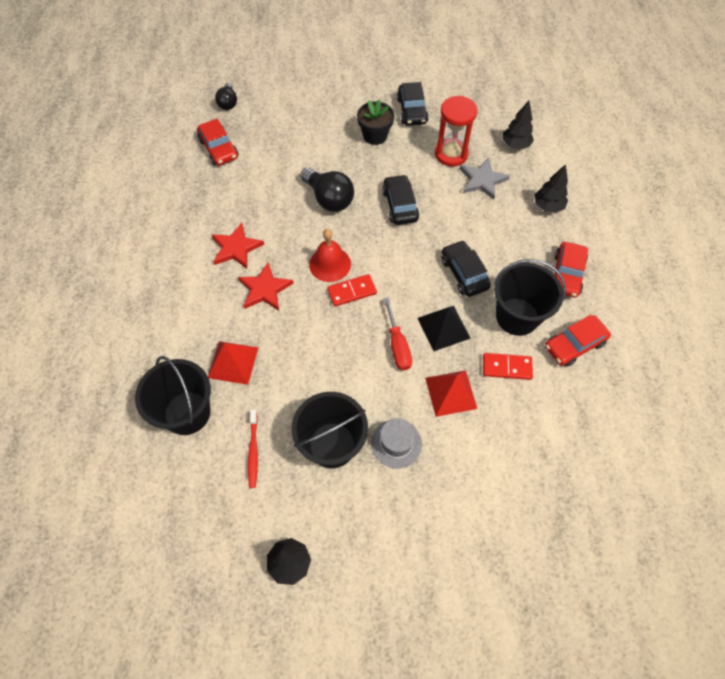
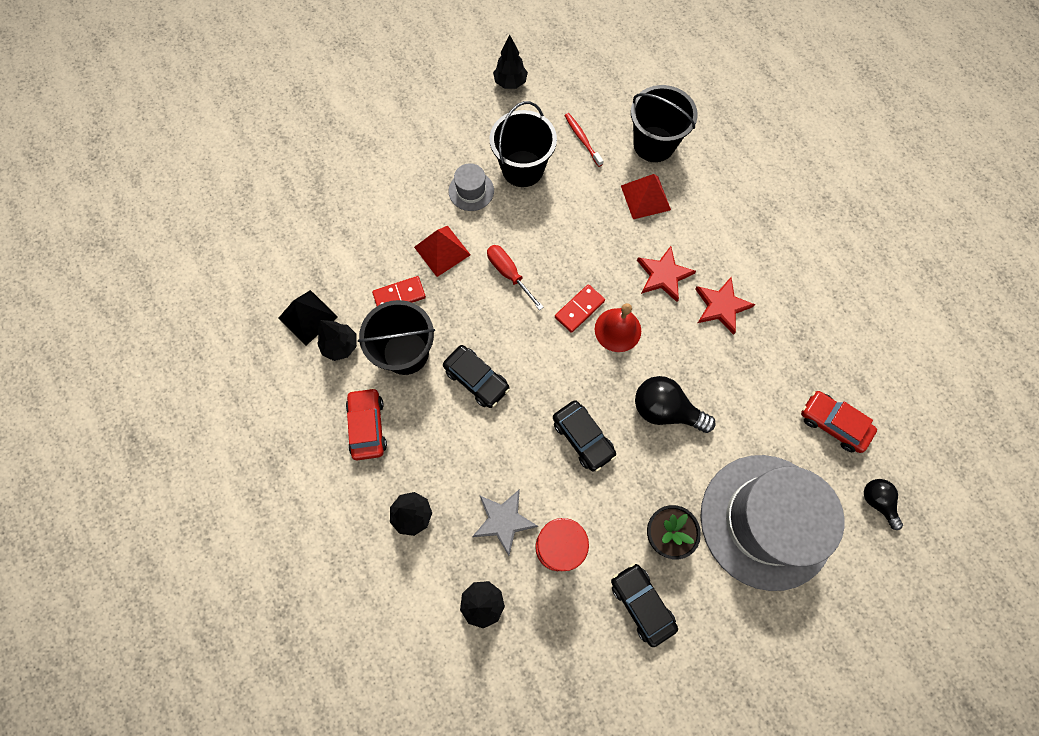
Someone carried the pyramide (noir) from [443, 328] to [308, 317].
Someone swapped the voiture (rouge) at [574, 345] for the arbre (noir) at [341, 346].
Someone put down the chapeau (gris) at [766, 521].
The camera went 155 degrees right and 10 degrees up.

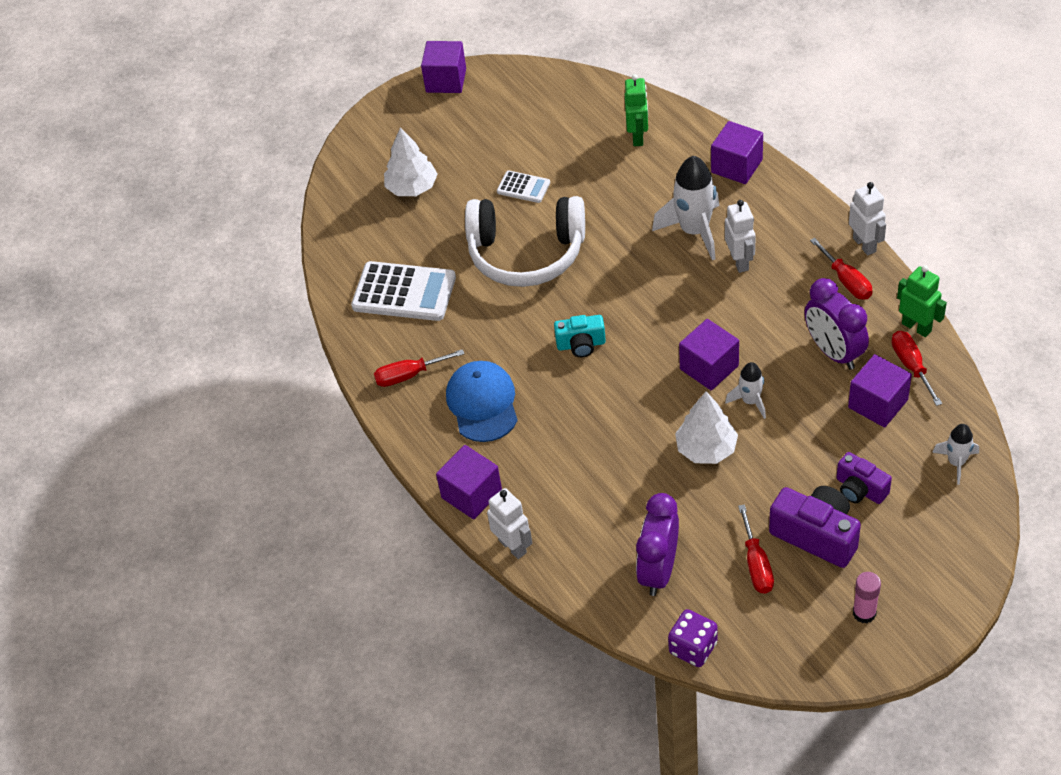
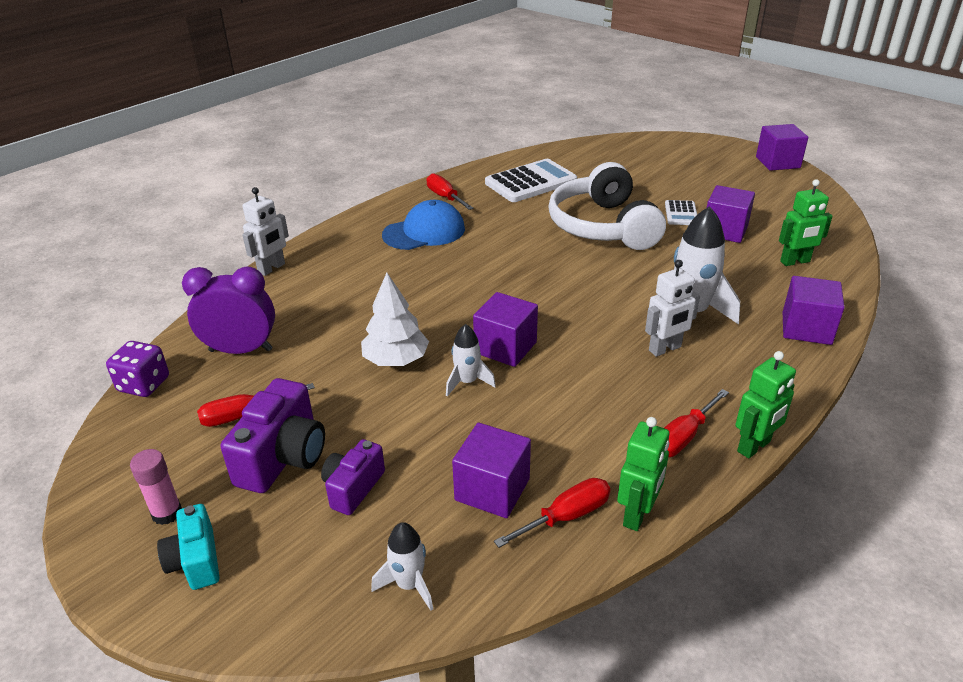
Someone carried the appareil photo (turquoise) from [581, 344] to [196, 561].
Someone rotated the calculatrice (blanc) at [404, 292] by 120 degrees counterclockwise.
Someone carried the cube (violet) from [471, 494] to [725, 230].
Someone repainted the robot (blanc) at [864, 245], which became the robot (vert) at [754, 447].
Someone took away the arbre (blanc) at [412, 187].
Someone took away the réveil (violet) at [833, 352].
The camera went 70 degrees right and 15 degrees down.

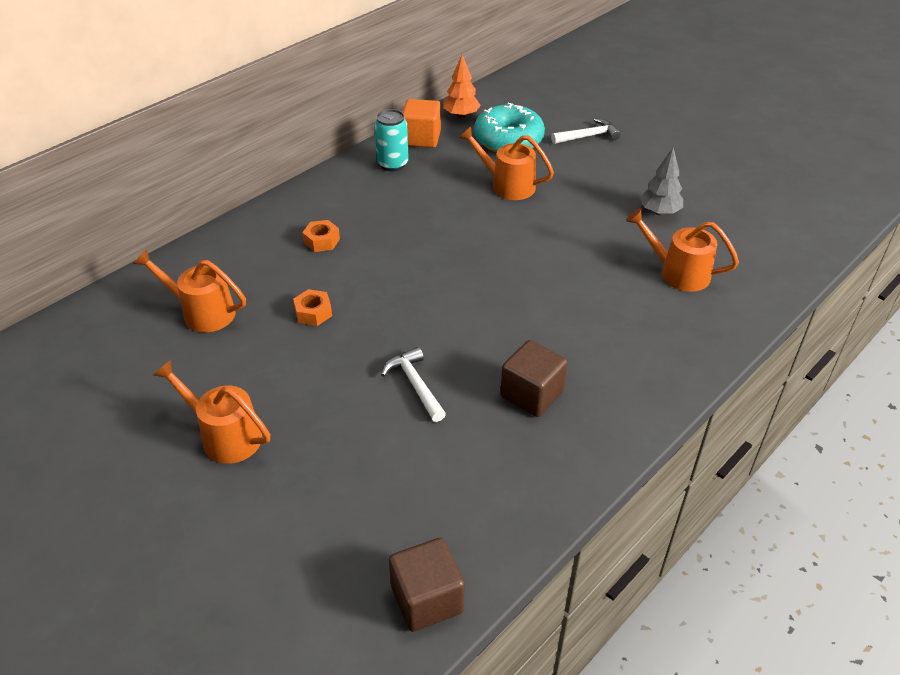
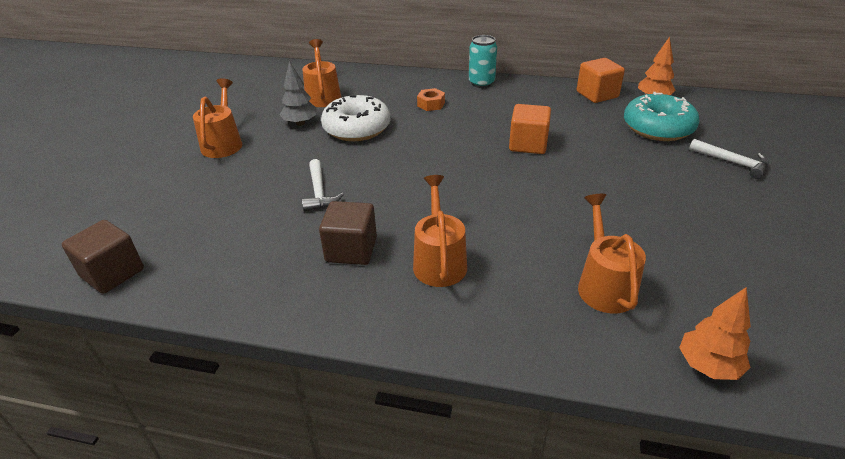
Someone carried the arbre (gris) from [659, 212] to [300, 123].
Someone rotated the marteau (blanc) at [415, 385] by 135 degrees clockwise.
Someone swapped the écrou (orange) at [313, 313] for the beignet (blanc) at [357, 128].
Someone carried the arrosoir (orange) from [506, 185] to [439, 260].
Someone carried the canette (turquoise) from [392, 164] to [481, 83].
Someone put down the cube (orange) at [528, 144].
Someone put down the arbre (orange) at [708, 366].
The camera went 60 degrees right and 5 degrees down.

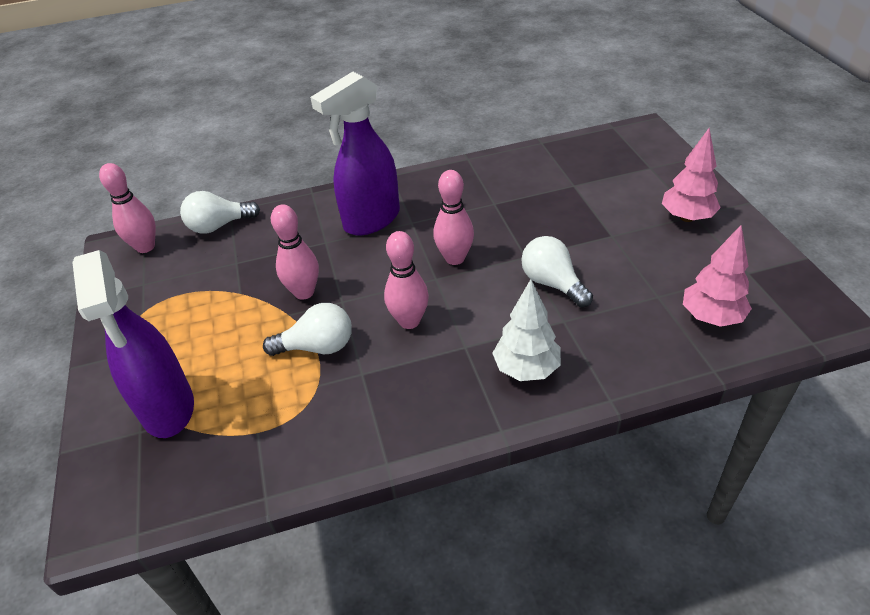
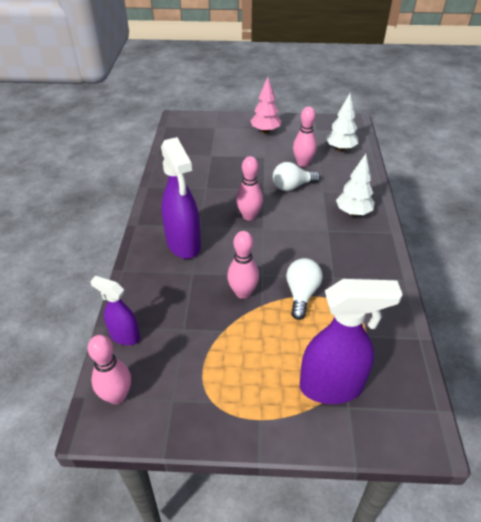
Someone swapped the ampoule (blanc) at [219, 226] for the vaporisateur (violet) at [124, 336].
Someone carried the quille (rose) from [409, 321] to [303, 163].
Someone repainted the arbre (rose) at [711, 317], which became the arbre (blanc) at [340, 149].
The camera went 75 degrees left and 0 degrees up.

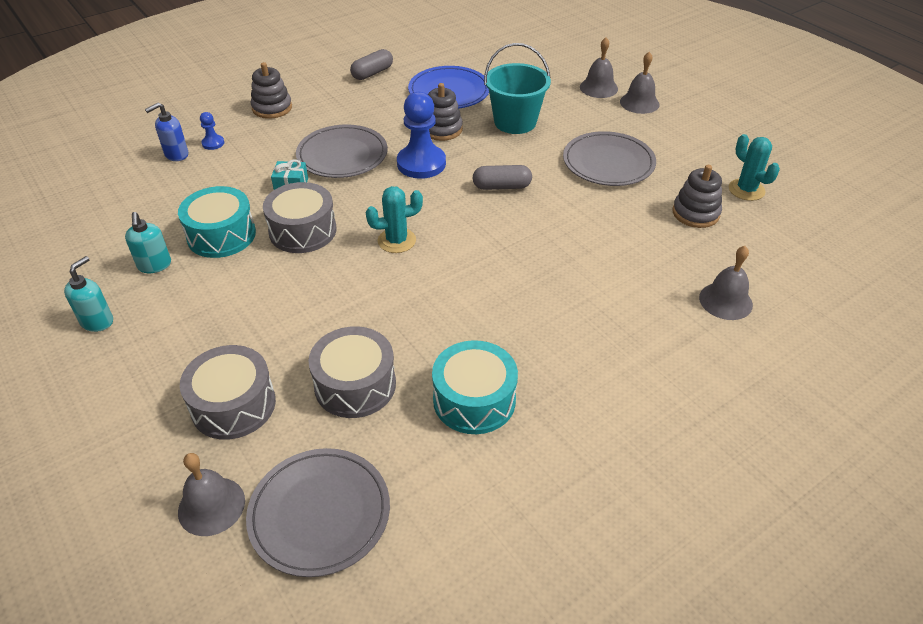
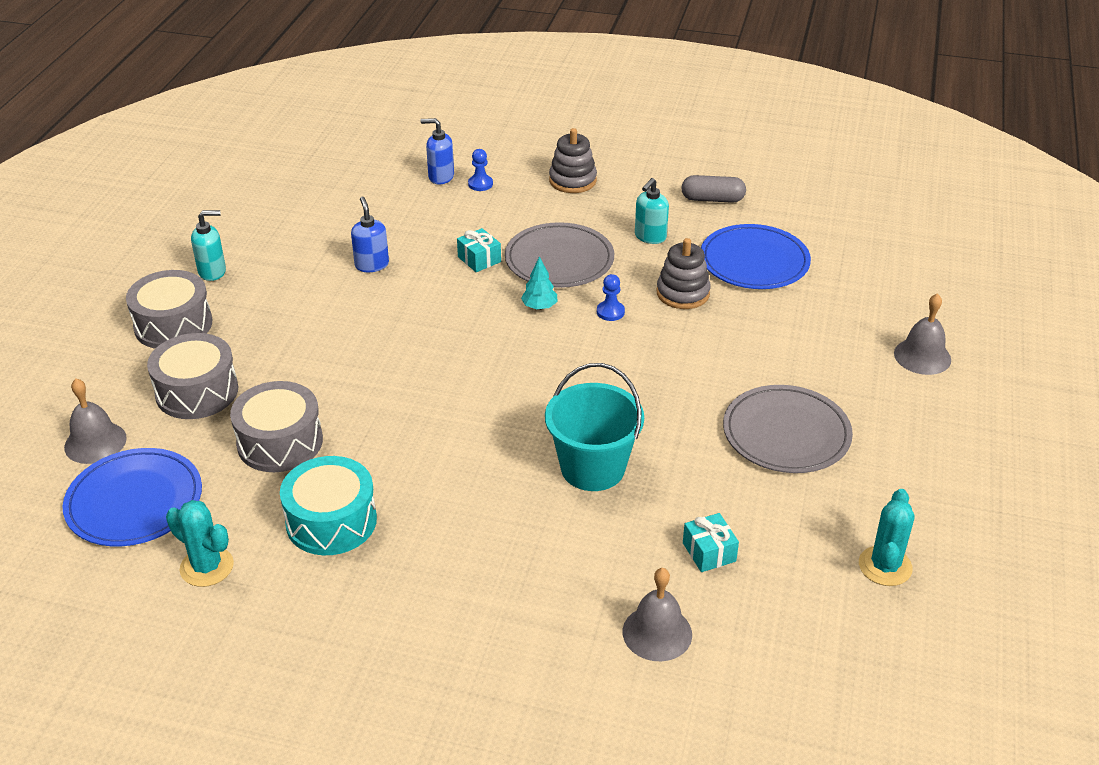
Someone repainted the assiette (gris) at [319, 513], which became the assiette (bleu) at [134, 501].
Someone carried the tambour (gris) from [303, 231] to [173, 325].
Someone carried the cactus (turquoise) from [397, 241] to [207, 567].
Someone swapped the tambour (turquoise) at [221, 235] for the distributeur de savon (bleu) at [372, 265].
Someone put down the arbre (turquoise) at [539, 307].
Someone carried the seau (turquoise) from [515, 122] to [592, 468].
Someone scaled the pion (bleu) at [421, 163] by 0.46.
Someone carried the distributeur de savon (turquoise) from [154, 265] to [650, 237].
Someone put down the cadeau (turquoise) at [709, 552].
Someone took away the gélule (gris) at [501, 186].
Someone took away the cloche (gris) at [639, 103].
Someone took away the jouet à empiler (gris) at [695, 213].
The camera went 50 degrees right and 5 degrees down.

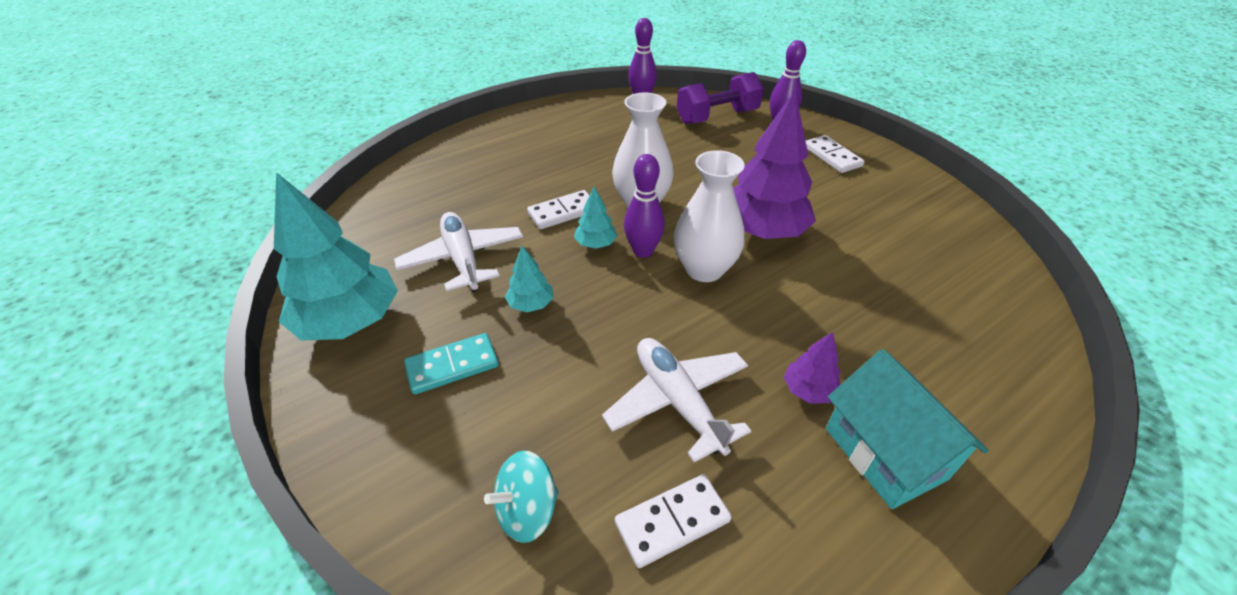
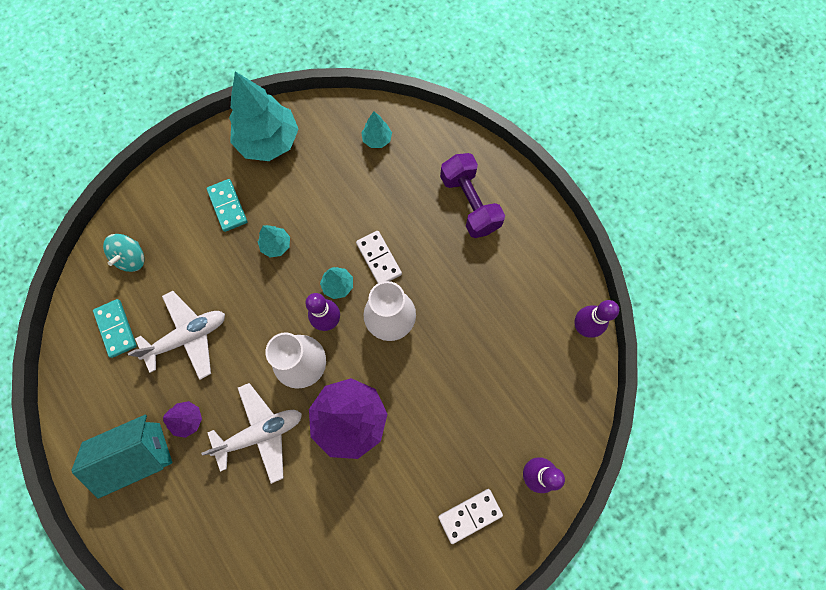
Someone repainted the domino (blanc) at [672, 521], which became the domino (turquoise) at [116, 328].
Someone rotated the toupie (turquoise) at [527, 510] by 135 degrees counterclockwise.
Someone carried the avion (blanc) from [463, 259] to [261, 433].
Someone put down the arbre (turquoise) at [377, 139].
Someone carried the haltère (violet) from [717, 117] to [469, 203].
The camera went 90 degrees right and 30 degrees up.

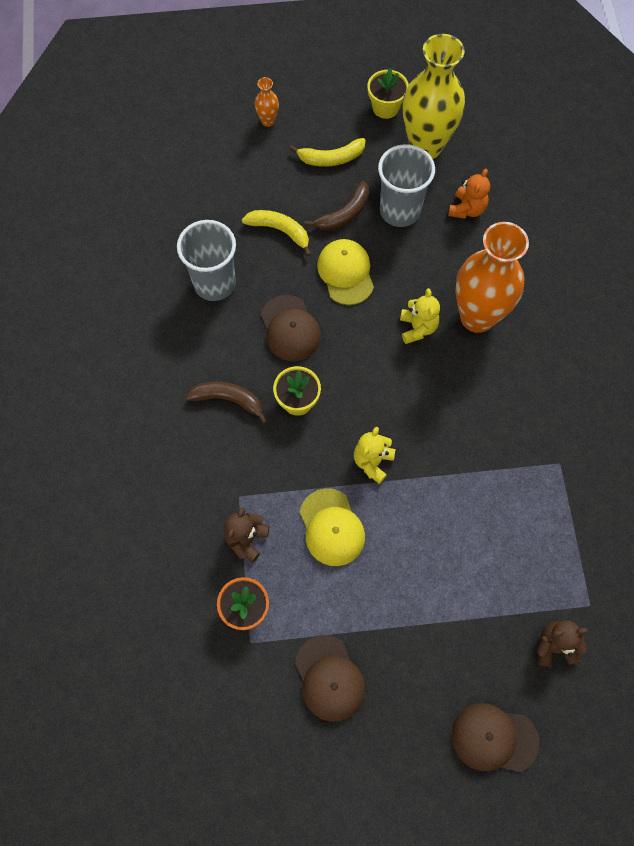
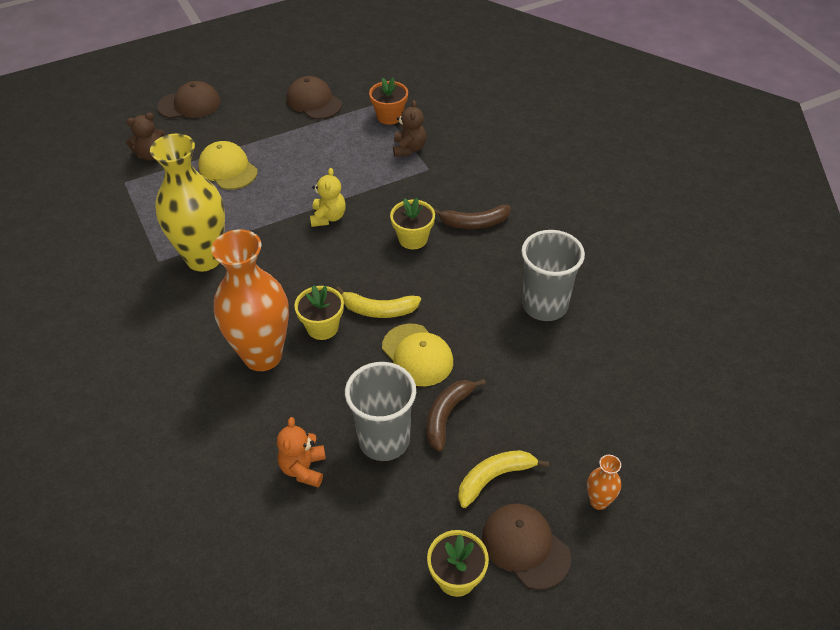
Someone carried the vase (jaune) from [426, 146] to [204, 258].
Someone carried the casquette (jaune) from [331, 527] to [228, 169].
Someone swapped the ours en peluche (jaune) at [417, 328] for the pot de fleurs (jaune) at [322, 327].
Someone carried the banane (jaune) from [280, 231] to [379, 310].
Someone carried the casquette (marron) from [290, 328] to [525, 547].
The camera went 160 degrees right and 20 degrees down.

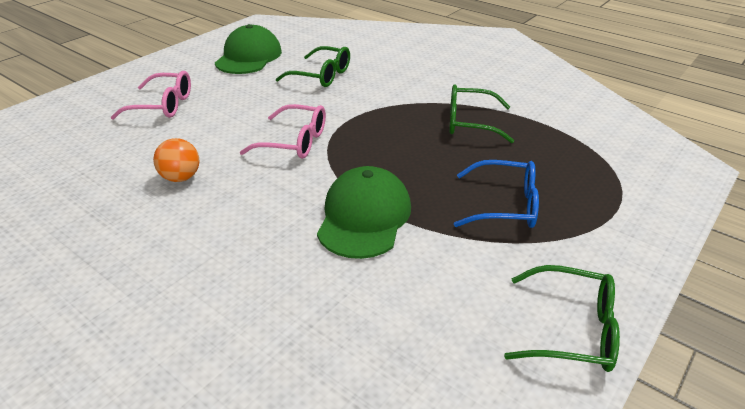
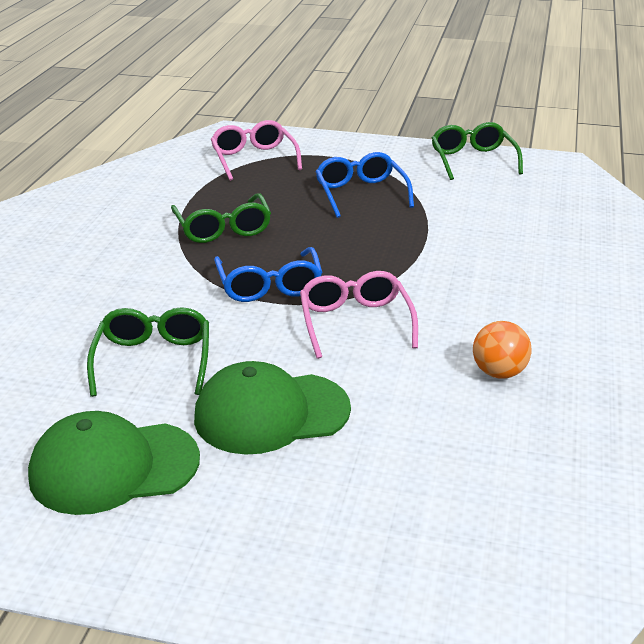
Someone carried the casquette (vert) from [364, 217] to [271, 413].
Someone carried the lunettes (rose) from [163, 105] to [254, 159].
Someone put down the lunettes (bleu) at [269, 286].
The camera went 115 degrees left and 5 degrees down.

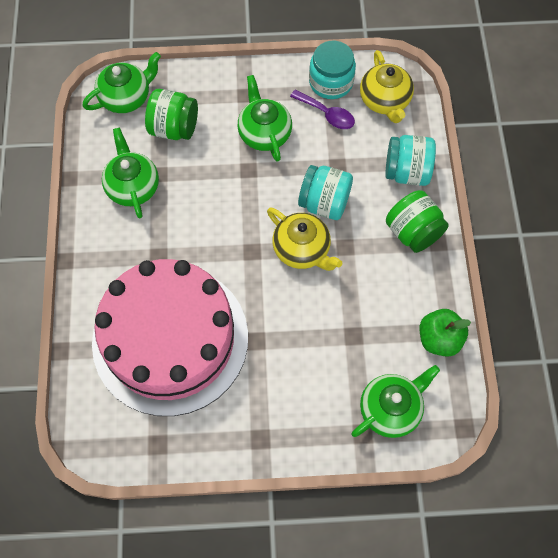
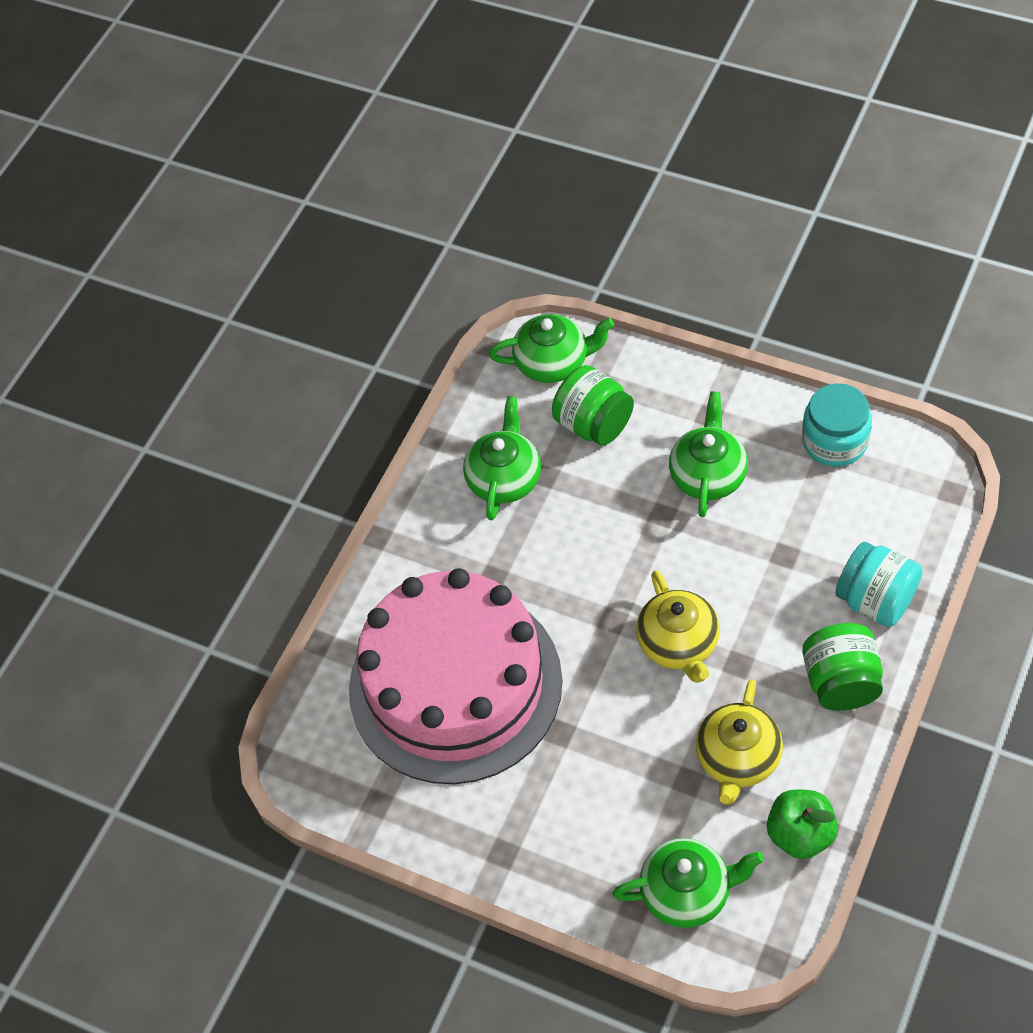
Someone carried the théière (jaune) from [385, 100] to [738, 759].
Someone took away the cuillère (violet) at [327, 114].
Someone took away the bocal (turquoise) at [324, 203].
The camera went 35 degrees right and 10 degrees down.

